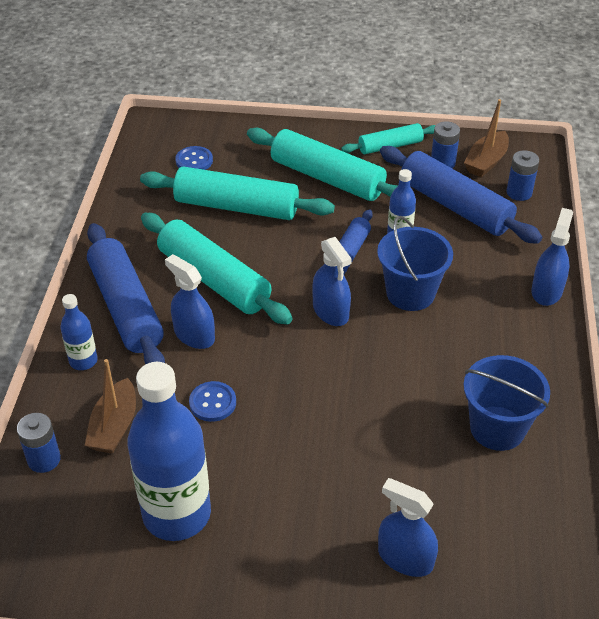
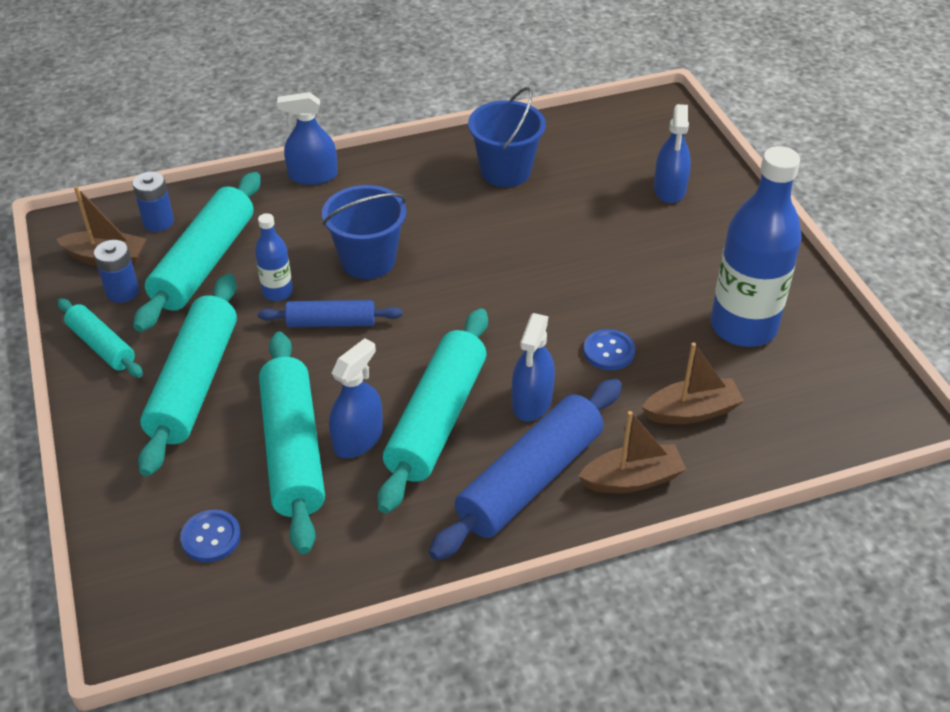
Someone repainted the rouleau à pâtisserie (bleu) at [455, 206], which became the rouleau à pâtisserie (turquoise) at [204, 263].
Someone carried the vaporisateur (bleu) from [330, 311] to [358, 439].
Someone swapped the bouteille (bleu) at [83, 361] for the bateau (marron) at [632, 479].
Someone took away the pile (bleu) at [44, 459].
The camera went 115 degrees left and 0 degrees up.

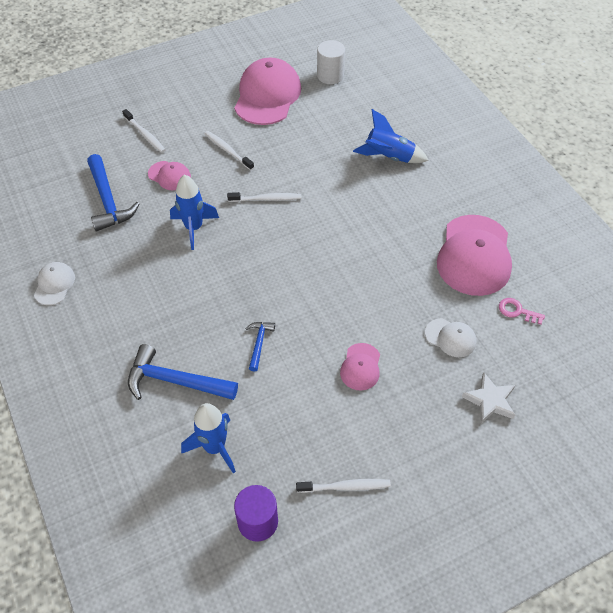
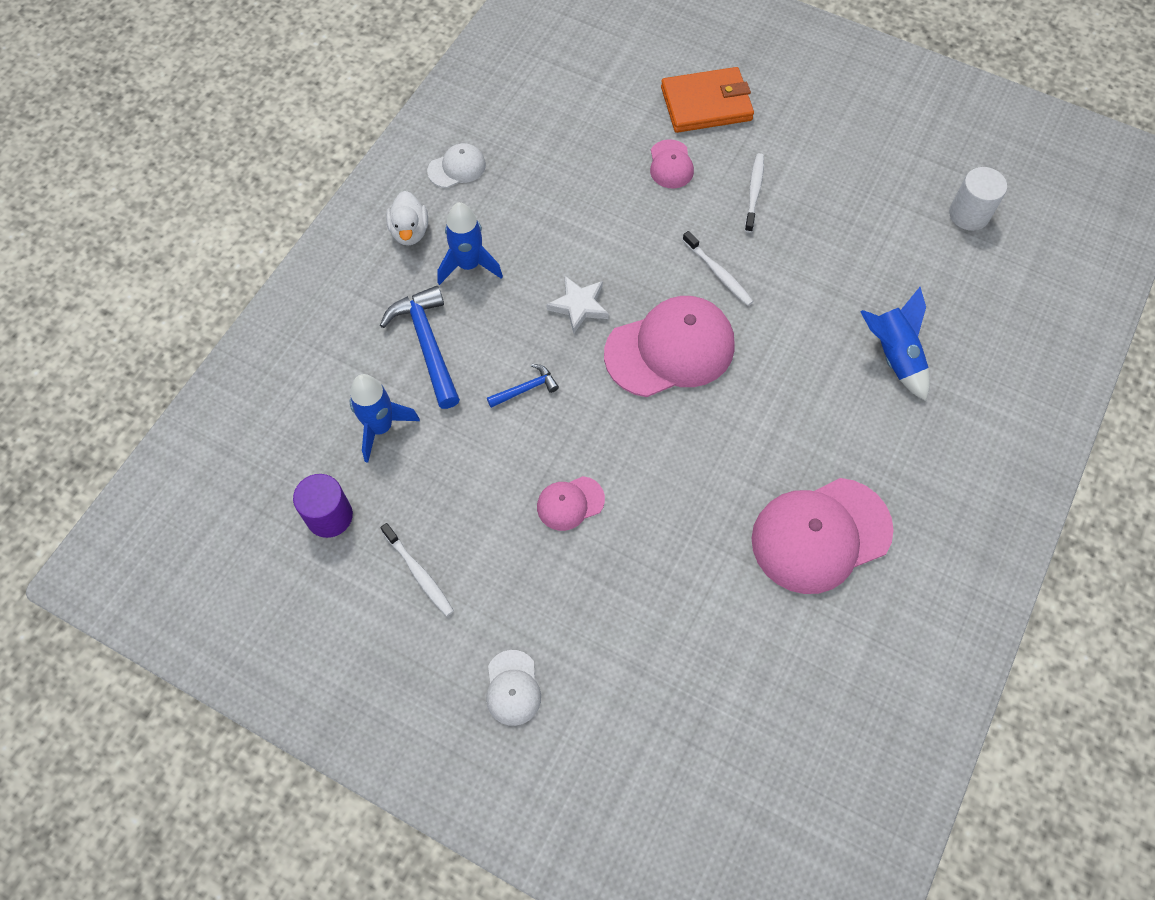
Someone put down the canard (blanc) at [410, 231].
Someone carried the fusée (bleu) from [194, 228] to [468, 265].
Someone carried the casquette (blanc) from [450, 338] to [512, 688].
Someone carried the étoile (blanc) from [490, 400] to [579, 306].
Someone carried the casquette (rose) from [267, 95] to [670, 349].
Someone swapped the brosse à dents (blanc) at [145, 135] for the portefeuille (orange) at [706, 104].
Someone took away the marteau (bleu) at [108, 201].
Someone took away the clé (rose) at [517, 311].
The camera went 55 degrees right and 10 degrees up.

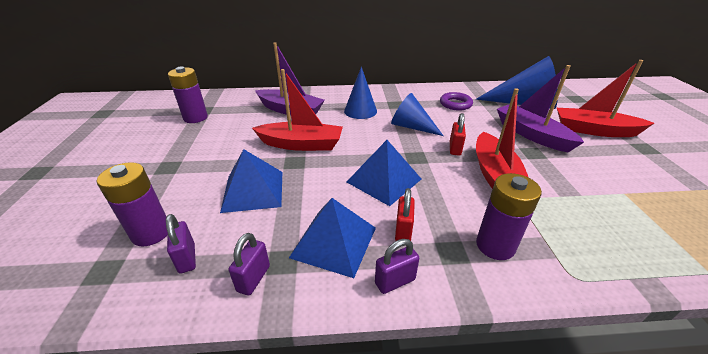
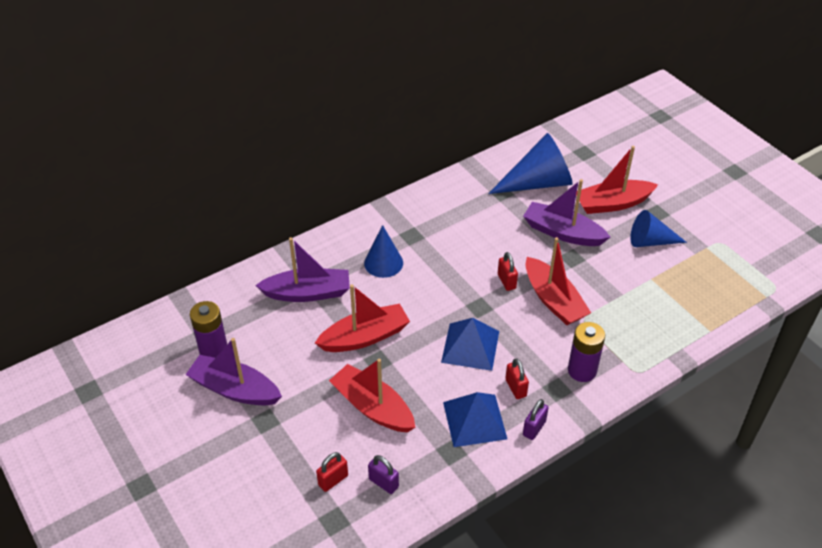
Someone put down the bateau (violet) at [234, 389].
Someone swapped the pile (violet) at [151, 233] for the cadenas (rouge) at [333, 480].
Someone swapped the pyramide (bleu) at [253, 191] for the bateau (rouge) at [372, 407].
Someone carried the cône (bleu) from [411, 127] to [650, 241].
Someone took away the cadenas (violet) at [253, 278].
Someone took away the anneau (violet) at [455, 104].
The camera went 30 degrees left and 10 degrees up.

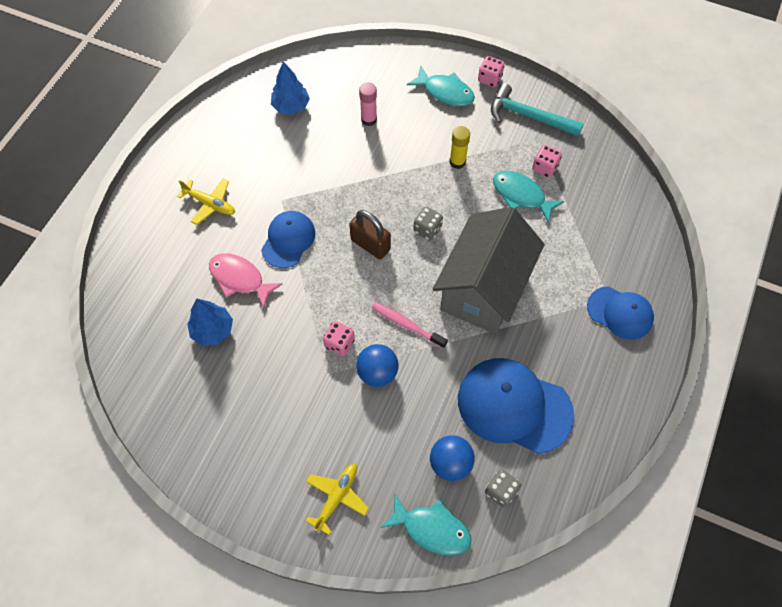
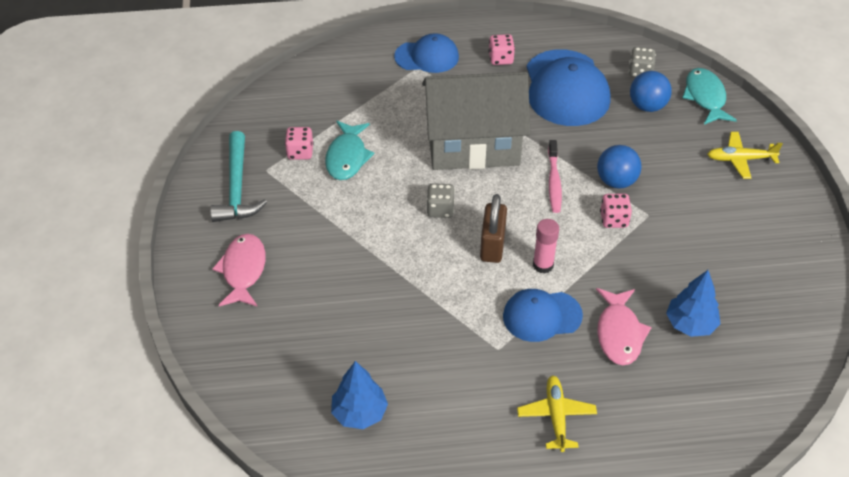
Someone repainted the poisson (turquoise) at [445, 92], which became the poisson (rose) at [243, 270].
Someone rotated the casquette (bleu) at [620, 313] by 90 degrees clockwise.
Someone carried the dé (rose) from [489, 79] to [500, 59].
Someone carried the bâton de colle (rose) from [369, 119] to [543, 265].
Someone took away the bâton de colle (jaune) at [457, 162].
The camera went 120 degrees left and 15 degrees down.

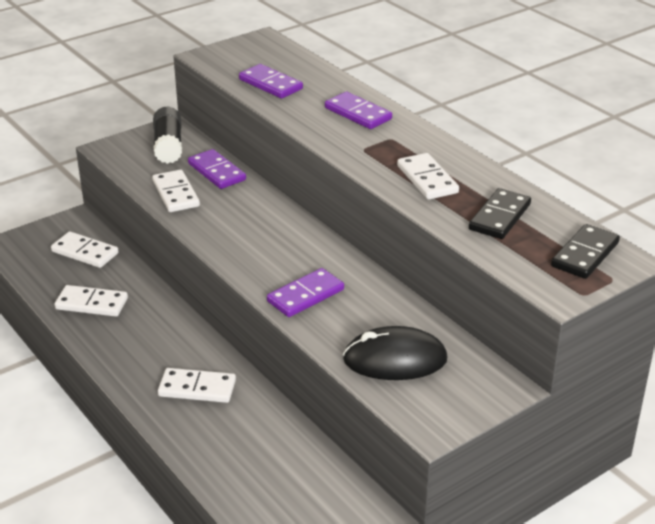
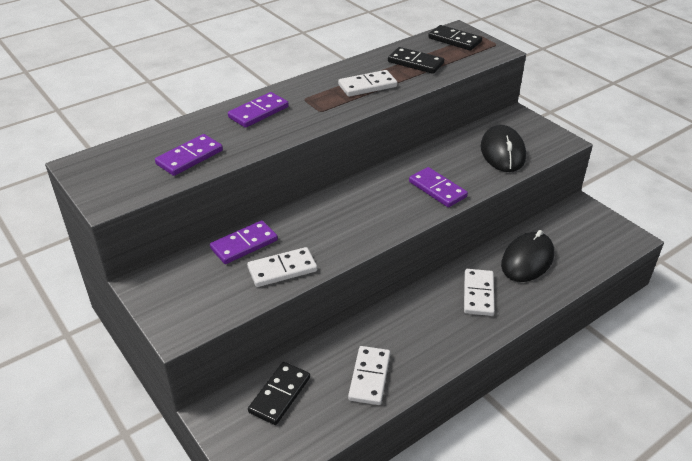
Someone repainted the domino (blanc) at [85, 252], which became the domino (noir) at [279, 395].
Someone put down the souris (noir) at [527, 260].
Someone took away the bâton de colle (noir) at [168, 146].
The camera went 90 degrees left and 5 degrees up.

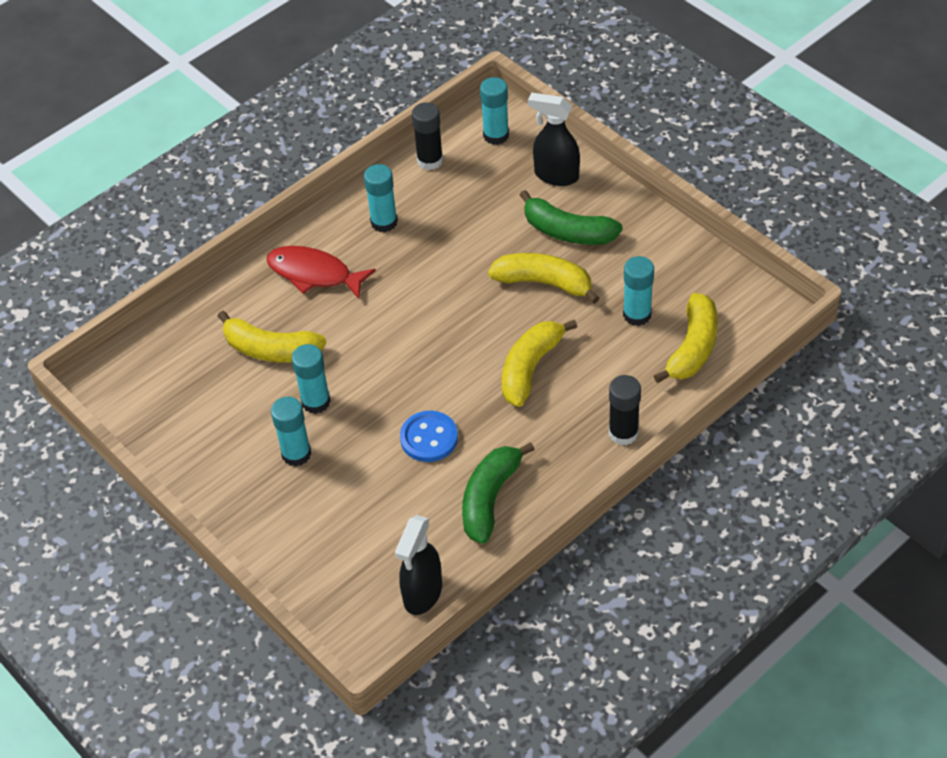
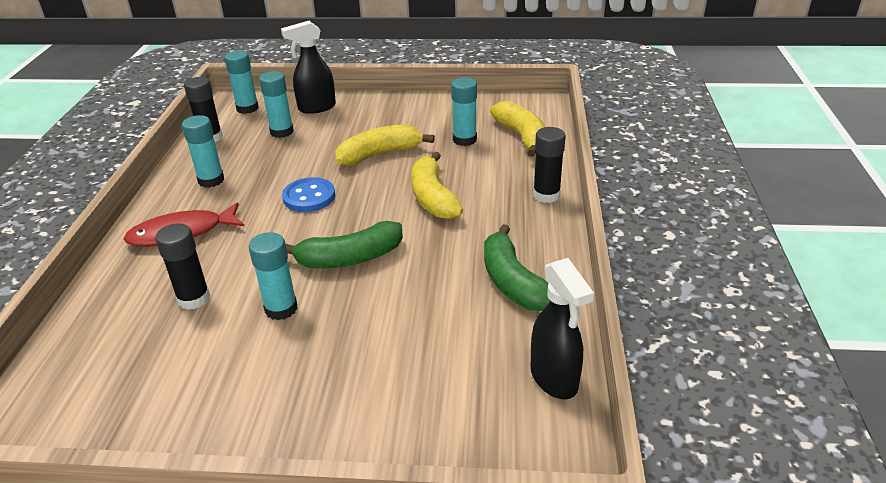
Someone swapped the banane (jaune) at [271, 349] for the bâton de colle (noir) at [194, 298].
Someone carried the bâton de colle (turquoise) from [296, 454] to [282, 132].
Someone carried the bouton (bleu) from [429, 438] to [309, 197].
Someone carried the banane (vert) from [567, 231] to [349, 258].
The camera went 45 degrees left and 15 degrees down.

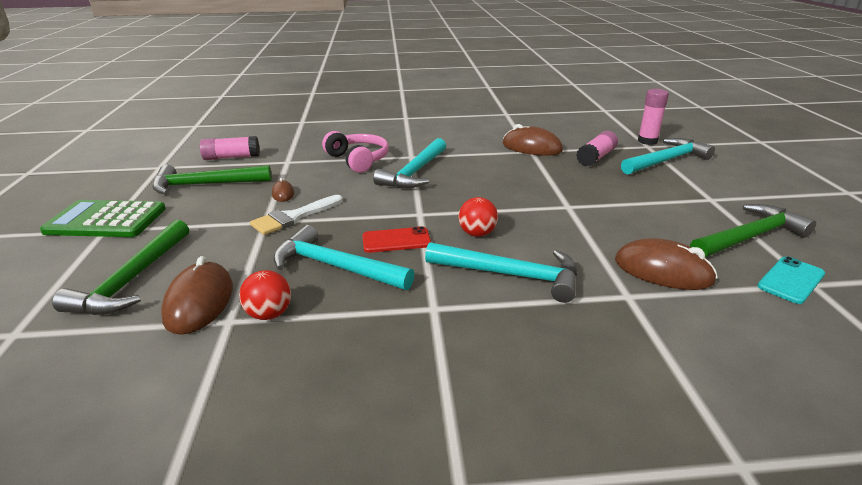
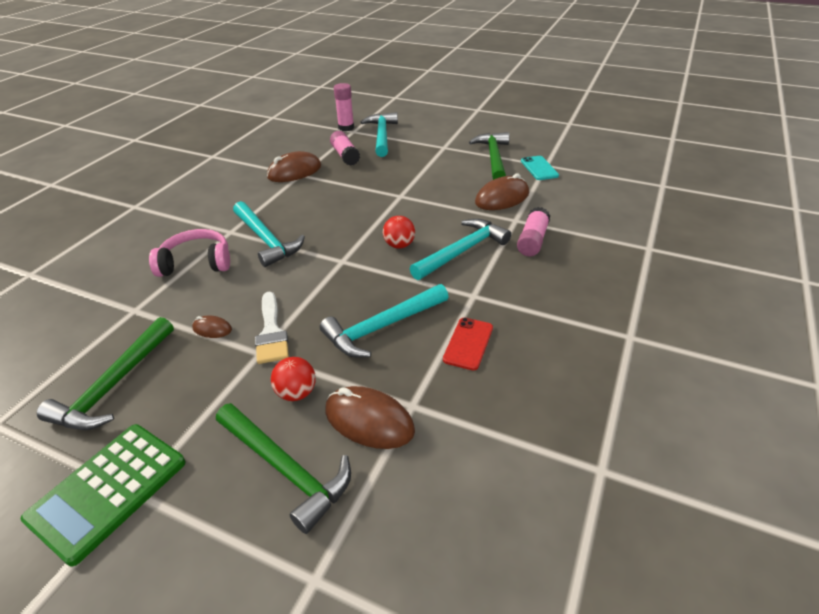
Someone carried the balle (rouge) from [269, 314] to [296, 393].
Someone carried the téléphone (rouge) from [396, 240] to [468, 343].
Someone carried the bâton de colle (rose) from [232, 157] to [532, 240].
The camera went 60 degrees left and 10 degrees up.

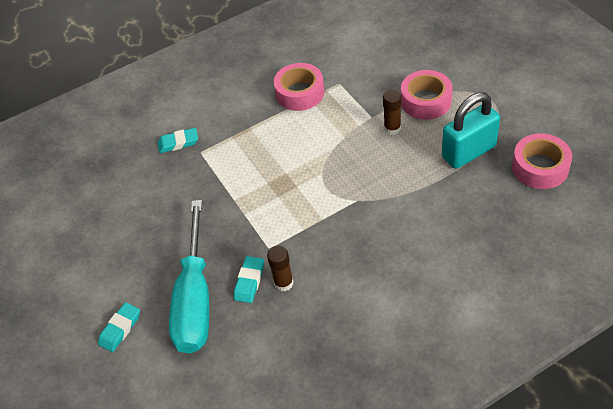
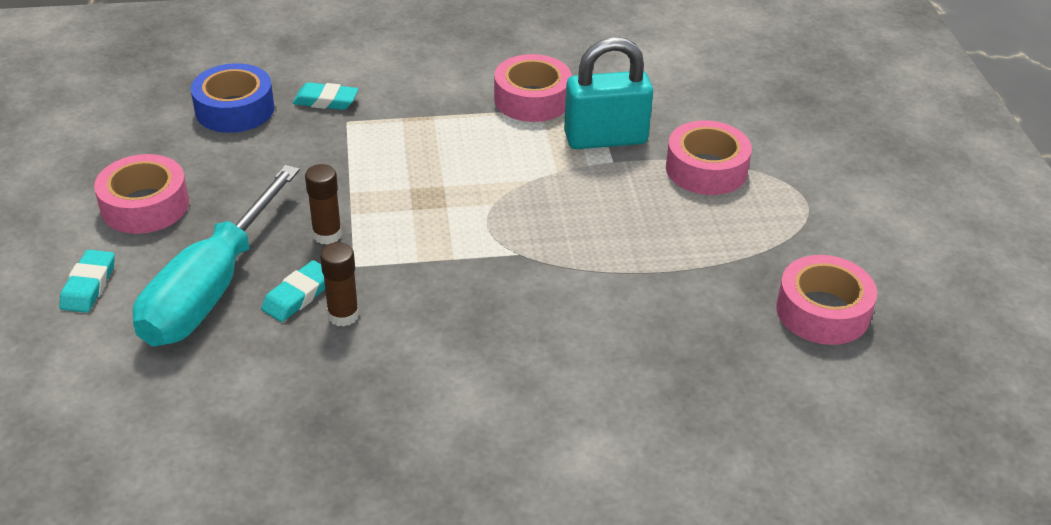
Someone rotated the gomme (turquoise) at [120, 329] by 45 degrees counterclockwise.
Someone put down the ruban adhésif (rose) at [145, 205].
Someone put down the ruban adhésif (bleu) at [235, 109].
Someone carried the bâton de colle (marron) from [392, 128] to [327, 235].
Someone carried the cadenas (turquoise) from [468, 152] to [605, 138].
The camera went 15 degrees right and 10 degrees down.

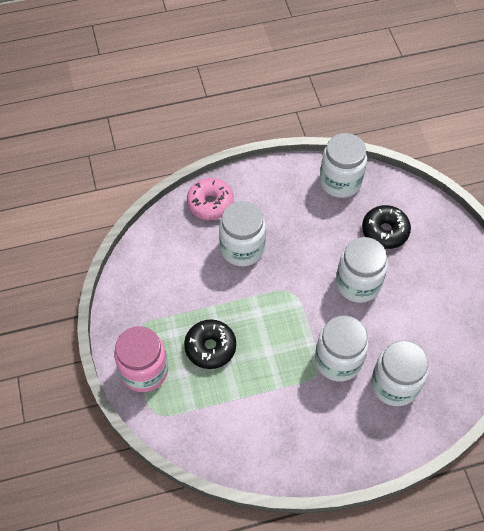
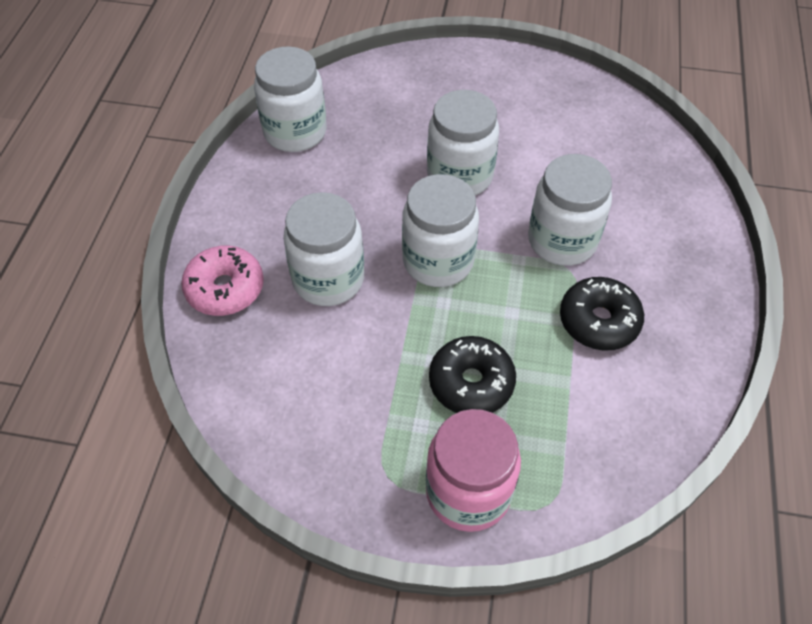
Someone carried the bocal (blanc) from [394, 384] to [438, 261].
Someone carried the beignet (noir) from [385, 231] to [598, 321].
The camera went 65 degrees left and 5 degrees down.

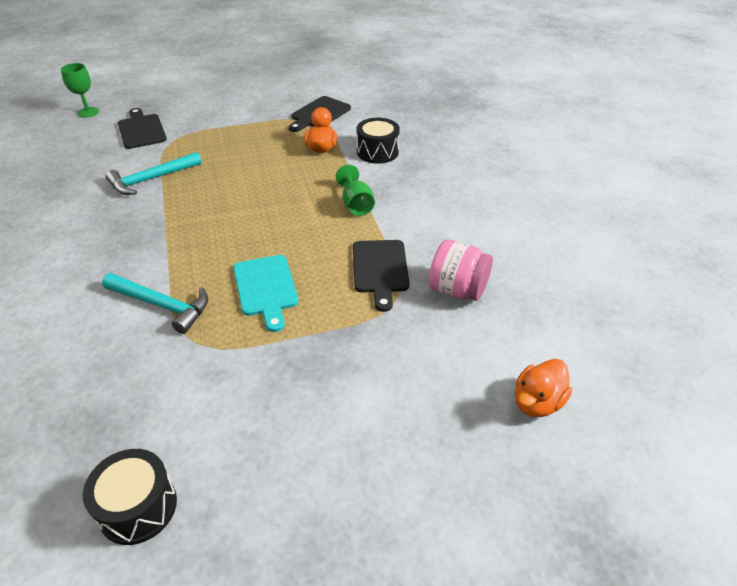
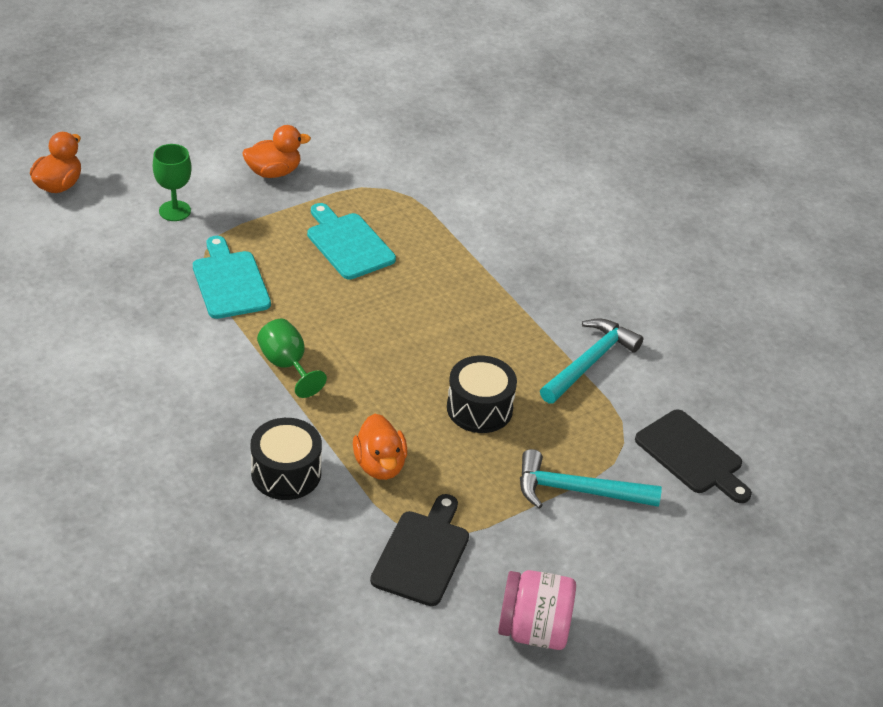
Someone carried the verre à pied (vert) from [88, 112] to [175, 211].
Someone repainted the planche à découper (noir) at [380, 269], which became the planche à découper (turquoise) at [230, 282].
Someone put down the canard (orange) at [273, 172].
Someone carried the tambour (noir) from [138, 507] to [479, 408].
Someone carried the bocal (rose) from [457, 290] to [533, 630].
Someone carried the marteau (turquoise) from [162, 305] to [577, 490].
The camera went 160 degrees right and 0 degrees up.

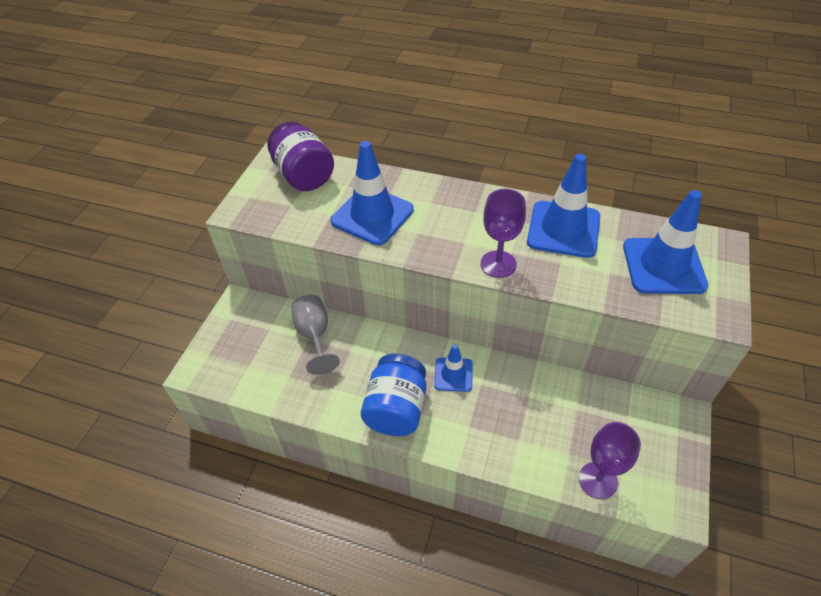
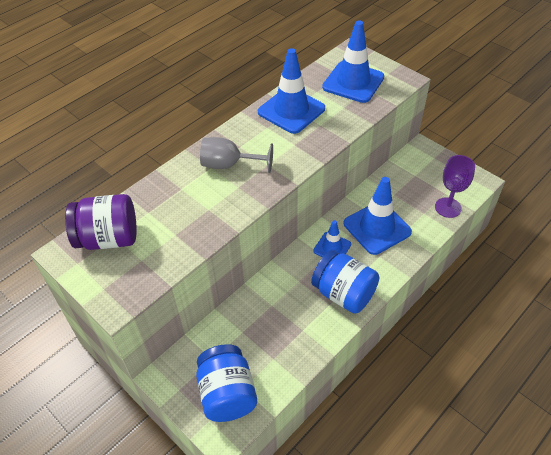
Someone put down the bocal (bleu) at [227, 394].
Someone carried the verre à pied (gris) from [315, 335] to [229, 165].
Someone carried the cône de chantier (bleu) from [372, 215] to [377, 228].
Someone took away the verre à pied (violet) at [498, 264].
The camera went 65 degrees left and 0 degrees up.

